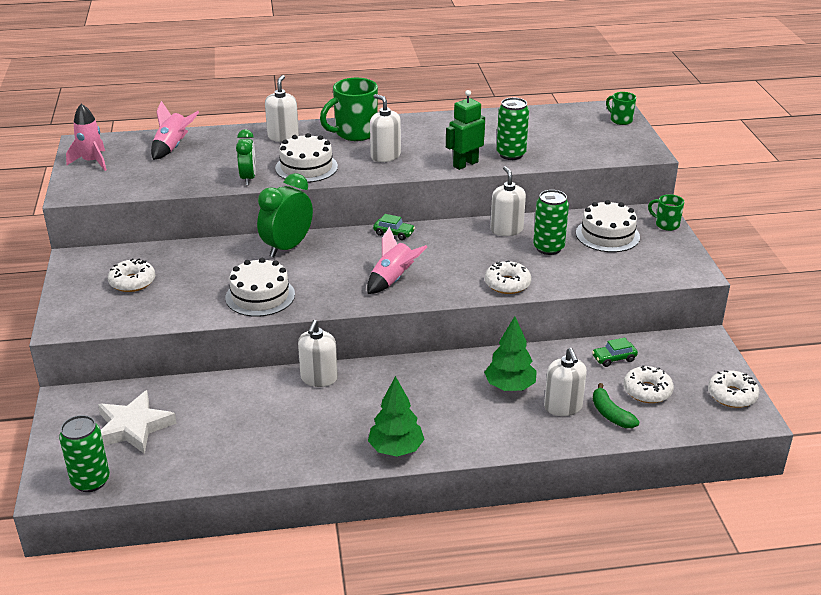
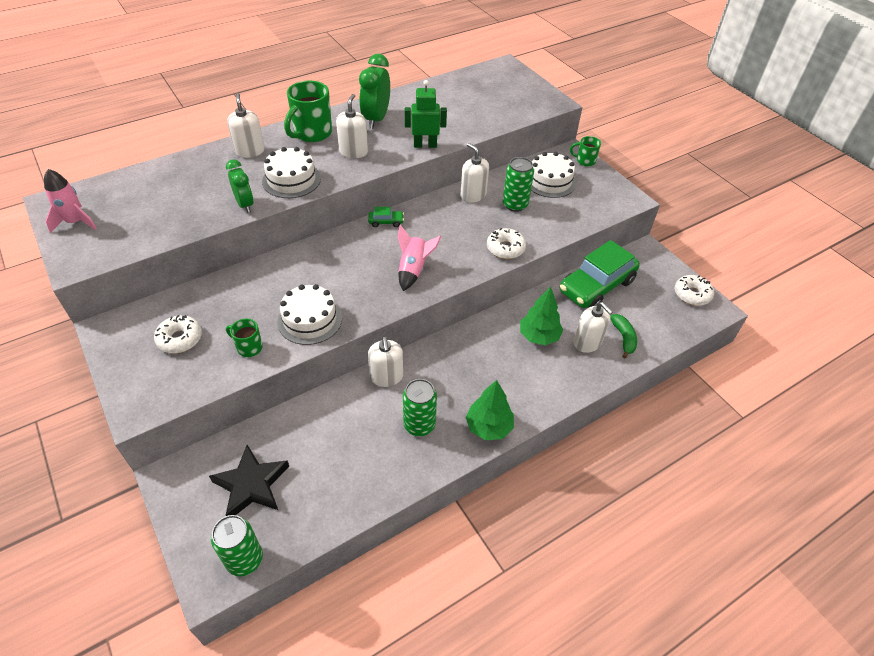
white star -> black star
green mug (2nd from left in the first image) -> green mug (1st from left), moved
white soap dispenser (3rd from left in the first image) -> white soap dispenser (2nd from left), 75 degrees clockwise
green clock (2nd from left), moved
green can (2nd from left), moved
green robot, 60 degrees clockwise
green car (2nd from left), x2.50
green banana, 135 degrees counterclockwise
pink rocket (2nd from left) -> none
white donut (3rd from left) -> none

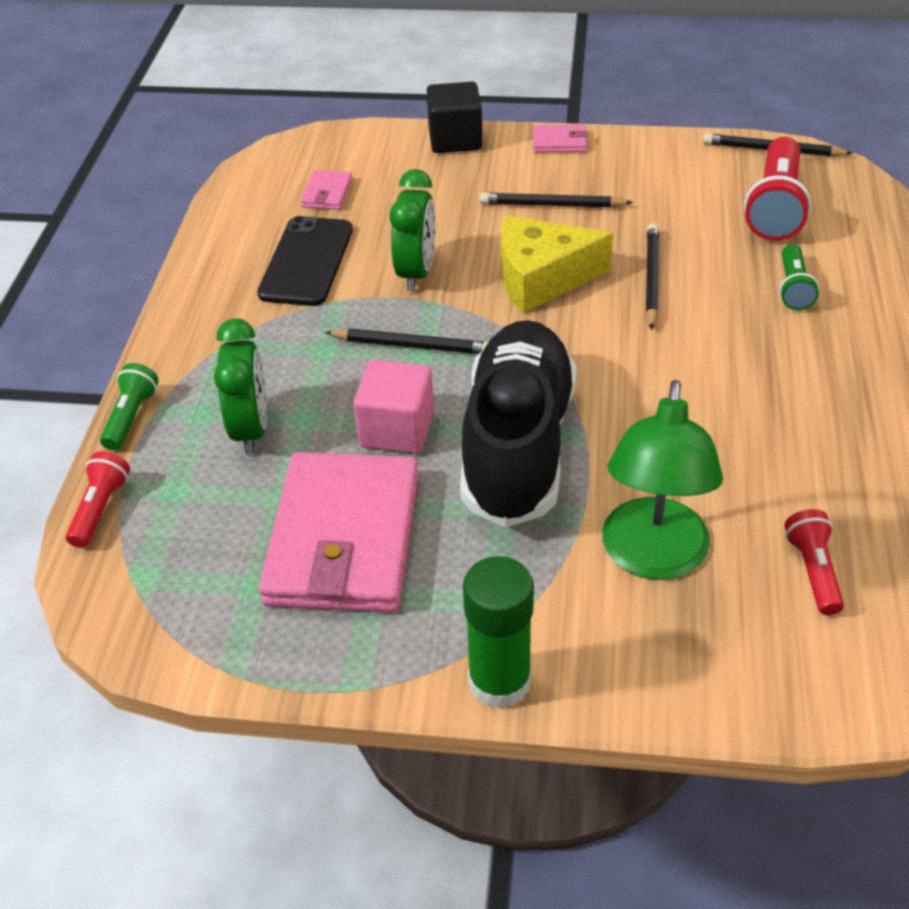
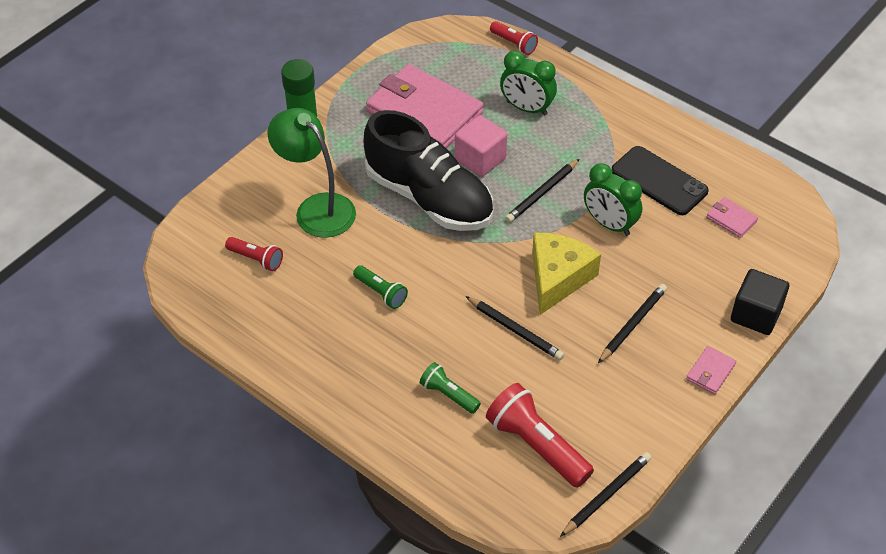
green flashlight (1st from left), moved

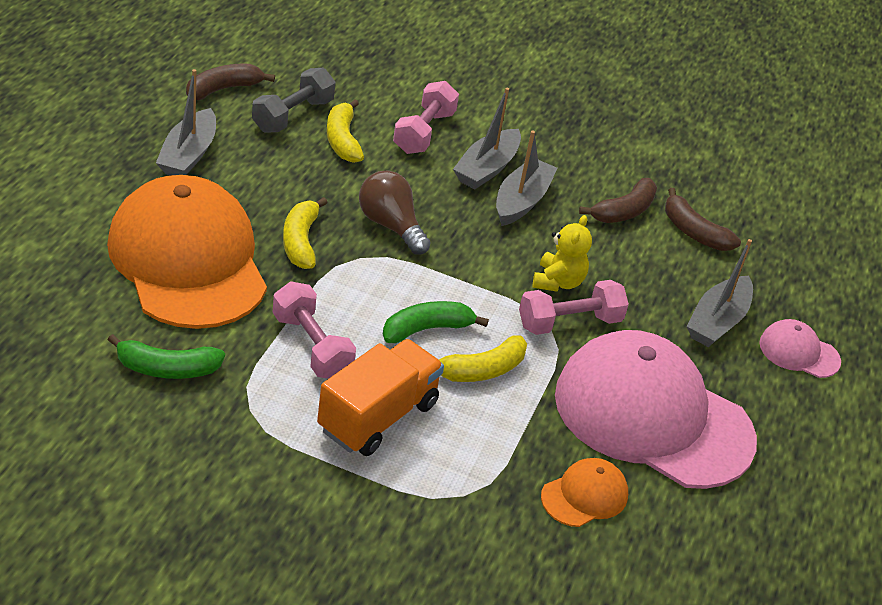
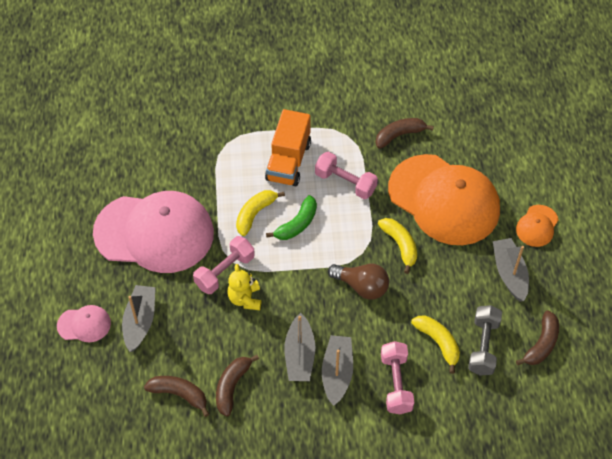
green banana (1st from left) -> brown banana (3rd from left)
orange cap (2nd from left), moved

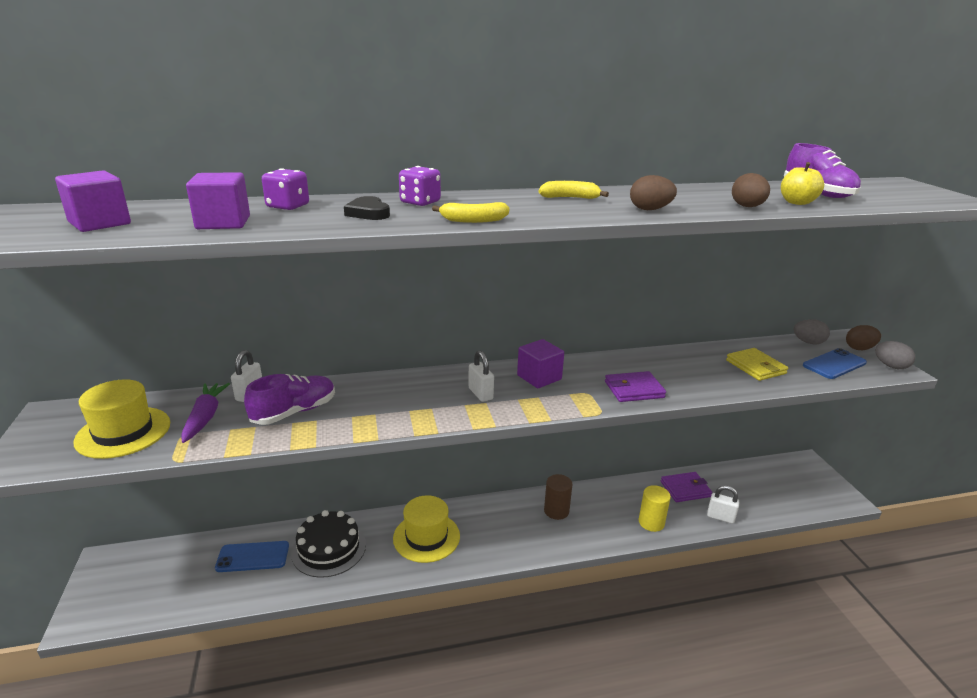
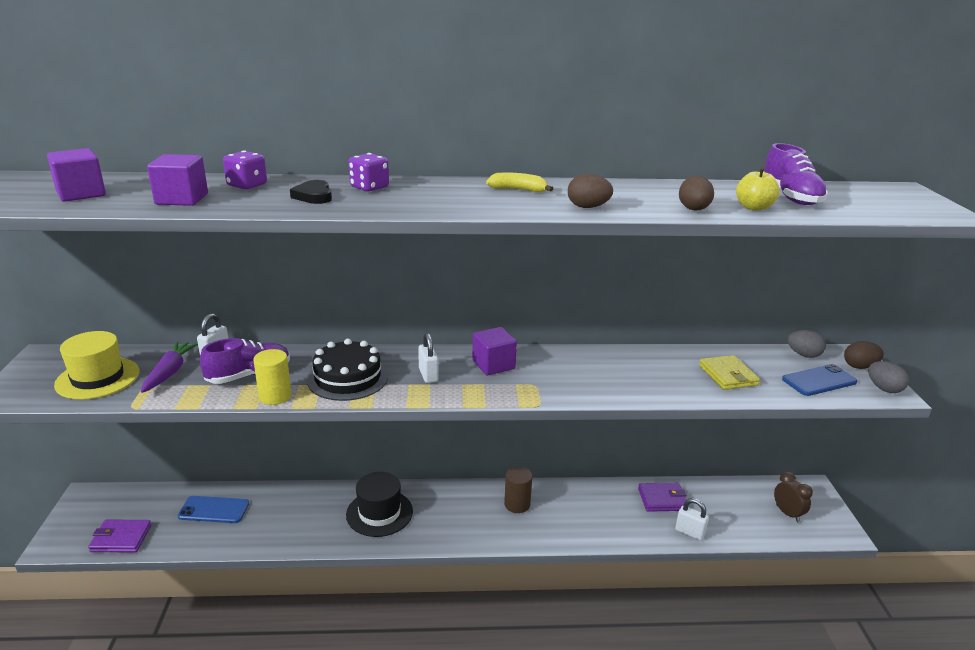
purple wallet (1st from left), moved
yellow cylinder, moved
black cake, moved
yellow hat (2nd from left) -> black hat
none -> brown clock
yellow banana (1st from left) -> none

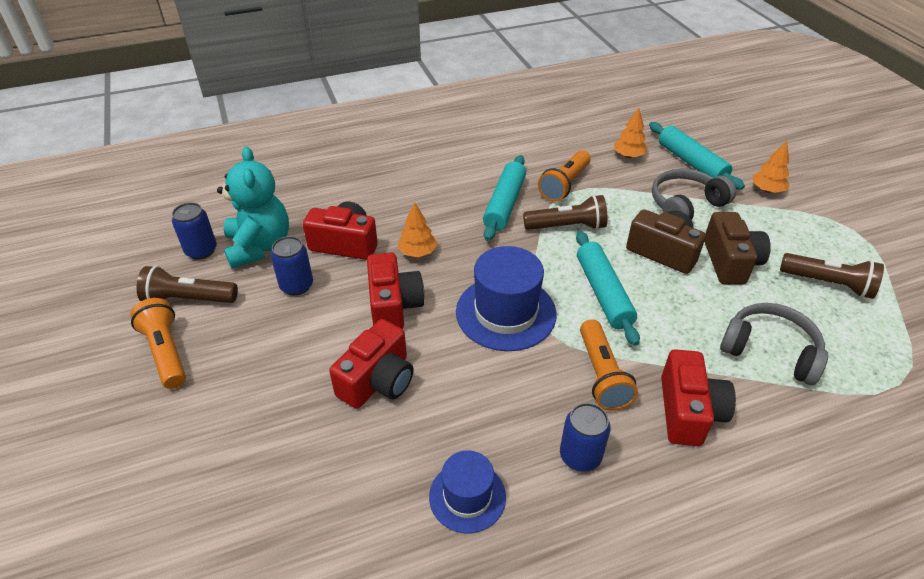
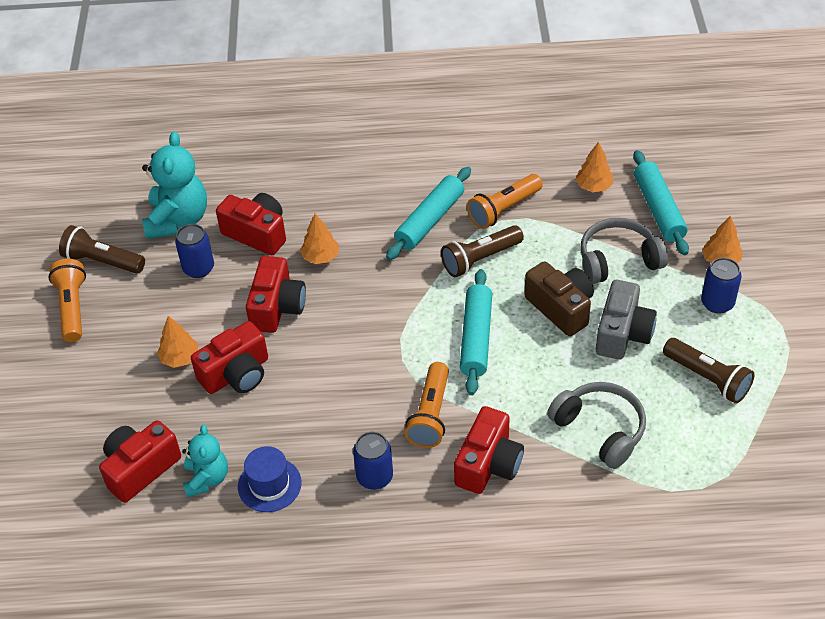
none -> red camera (1st from left)
none -> orange tree (1st from left)
none -> turquoise teddy bear (2nd from left)
brown flashlight (2nd from left), 135 degrees clockwise
brown camera (2nd from left) -> grey camera
blue can (1st from left in the first image) -> blue can (3rd from left), moved
blue hat (2nd from left) -> none

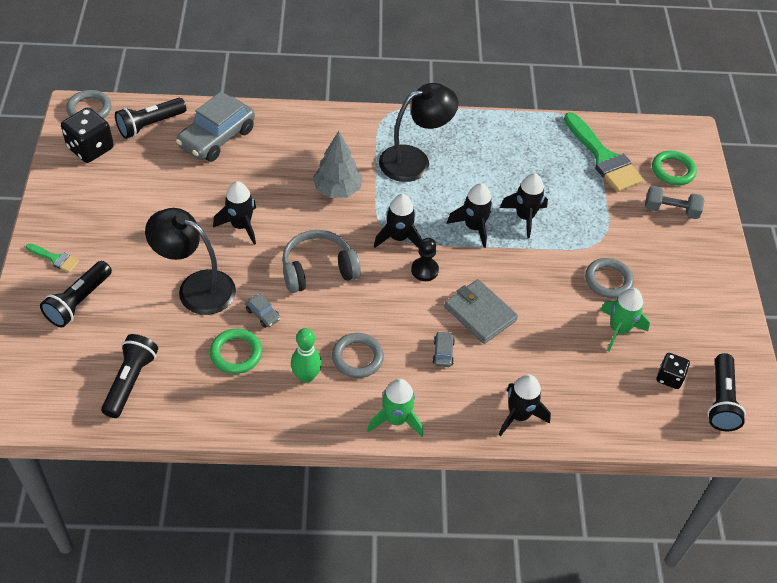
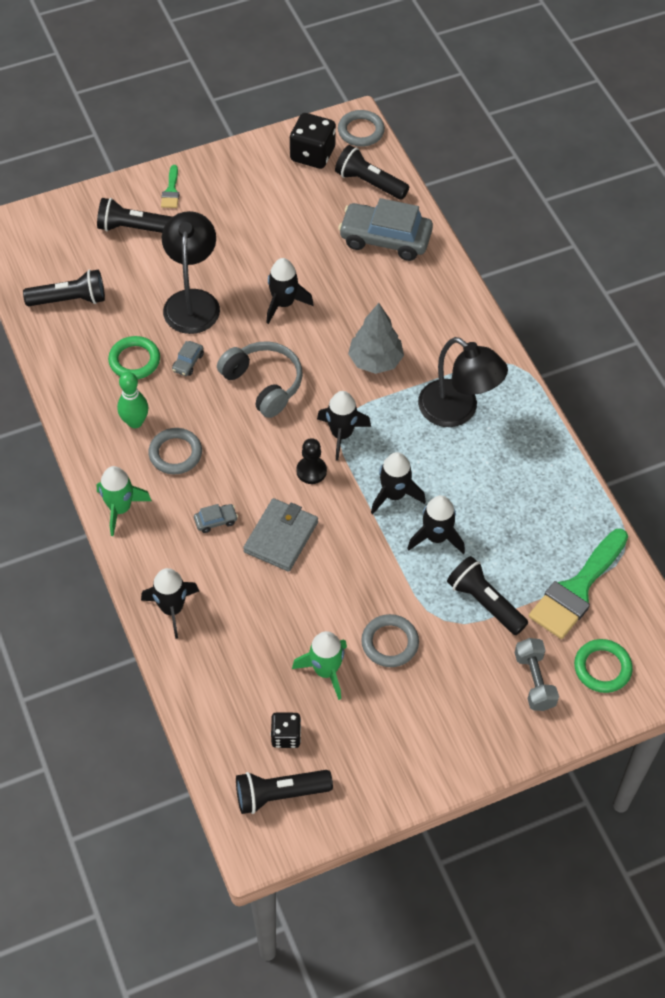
none -> black flashlight (5th from left)

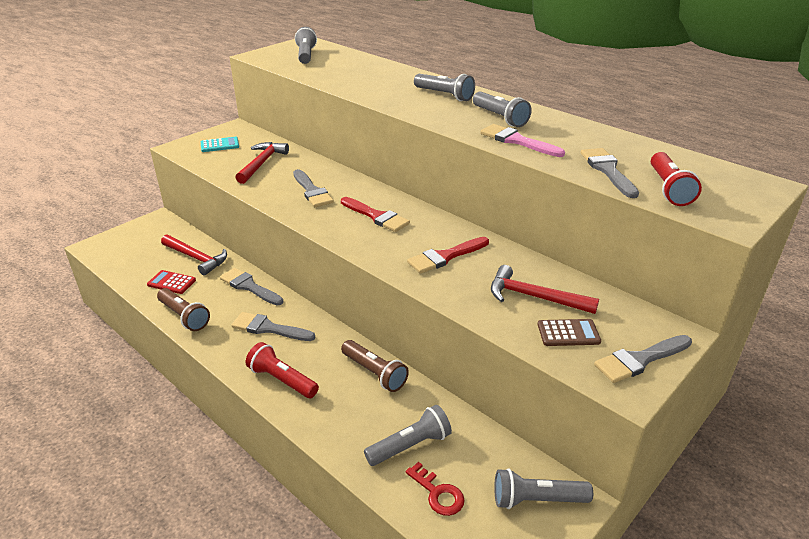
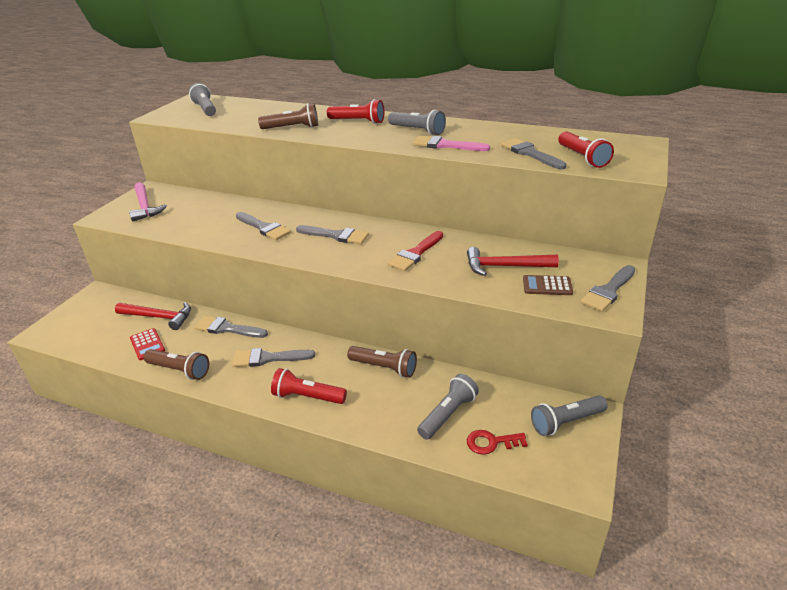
turquoise calculator -> pink hammer
red calculator, 120 degrees counterclockwise
none -> brown flashlight (2nd from left)
red brush (1st from left) -> grey brush (4th from left)
grey flashlight (3rd from left) -> red flashlight (2nd from left)
red key, 150 degrees clockwise
brown calculator, 150 degrees counterclockwise
red hammer (2nd from left) -> none

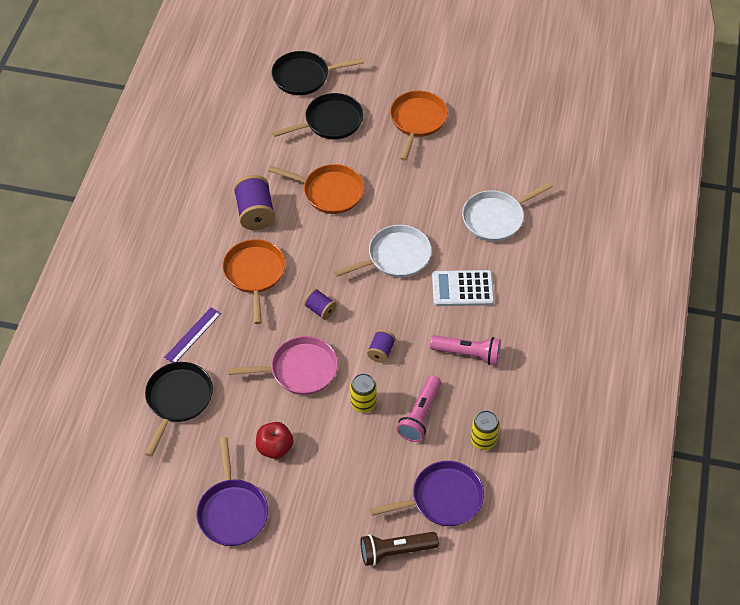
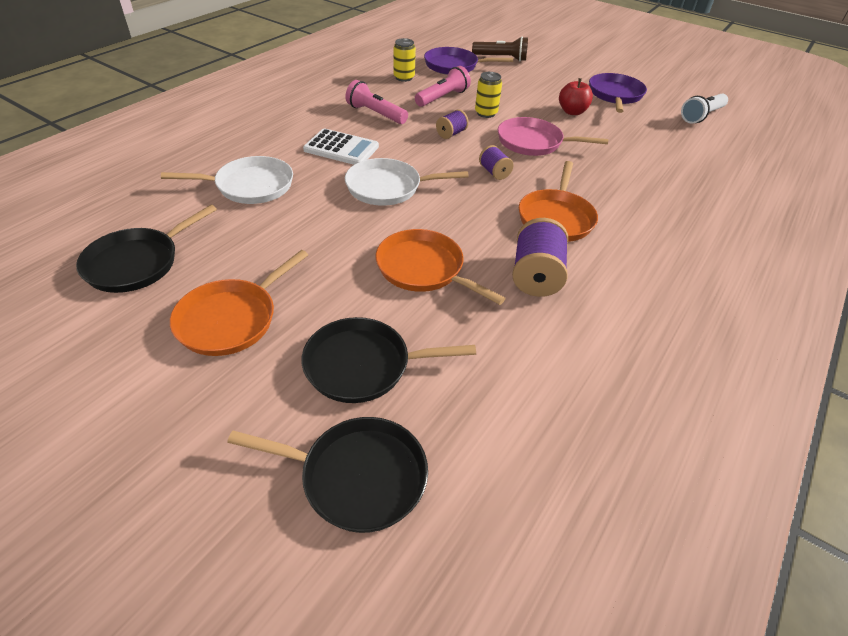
black pan (1st from left), moved
none -> white flashlight
purple ruler -> none

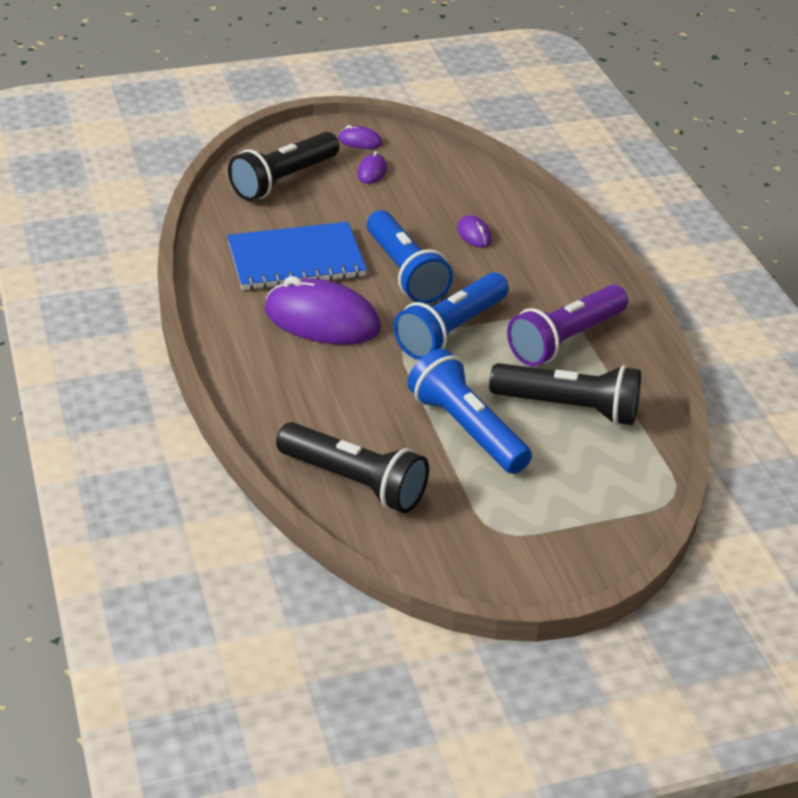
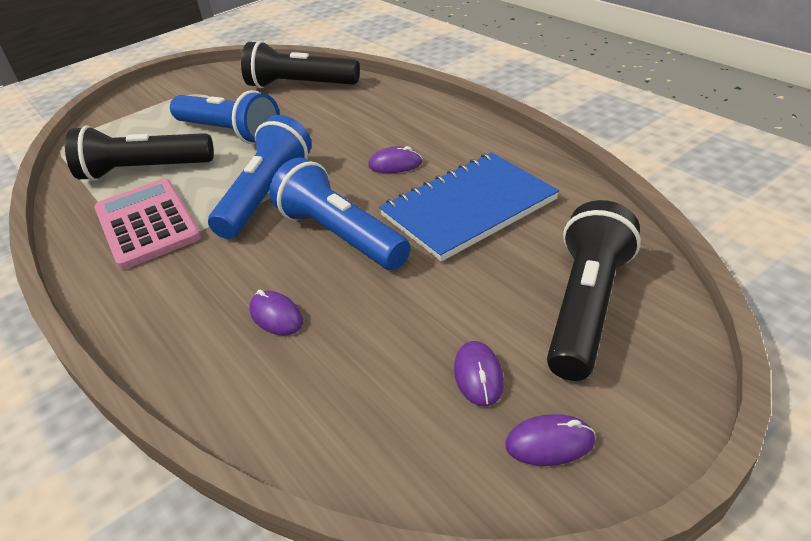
purple flashlight -> pink calculator
purple mouse (1st from left in the first image) -> purple mouse (2nd from left), x0.44

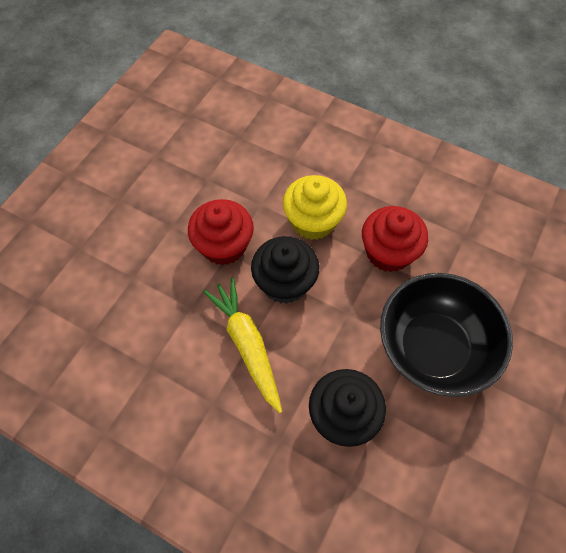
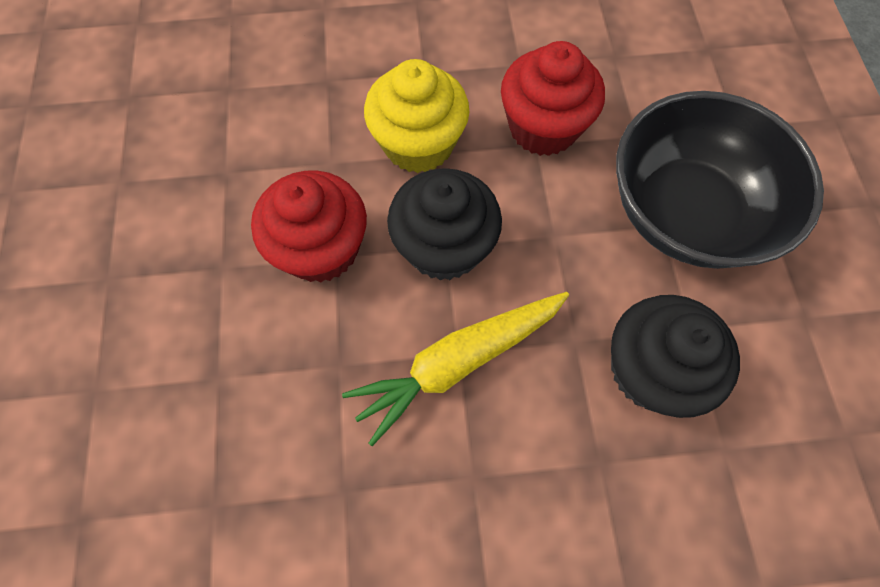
yellow carrot, 60 degrees counterclockwise

